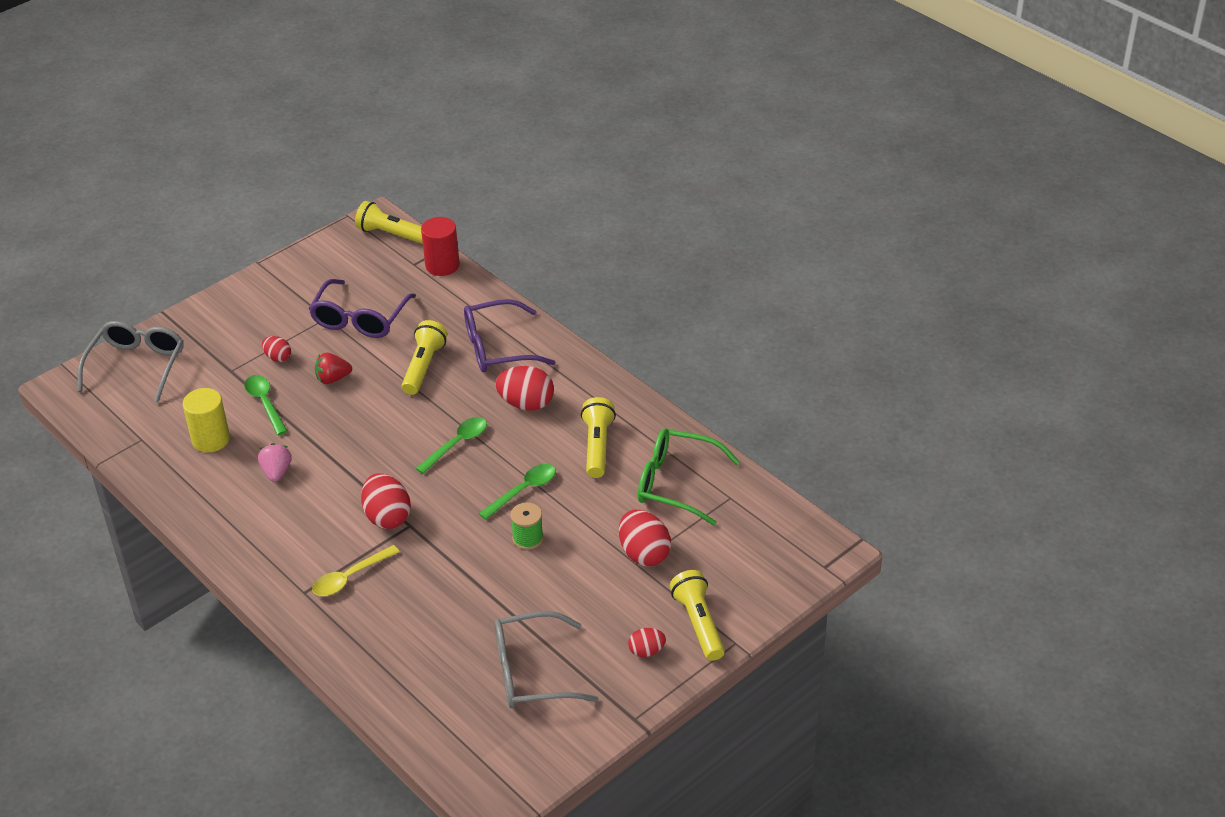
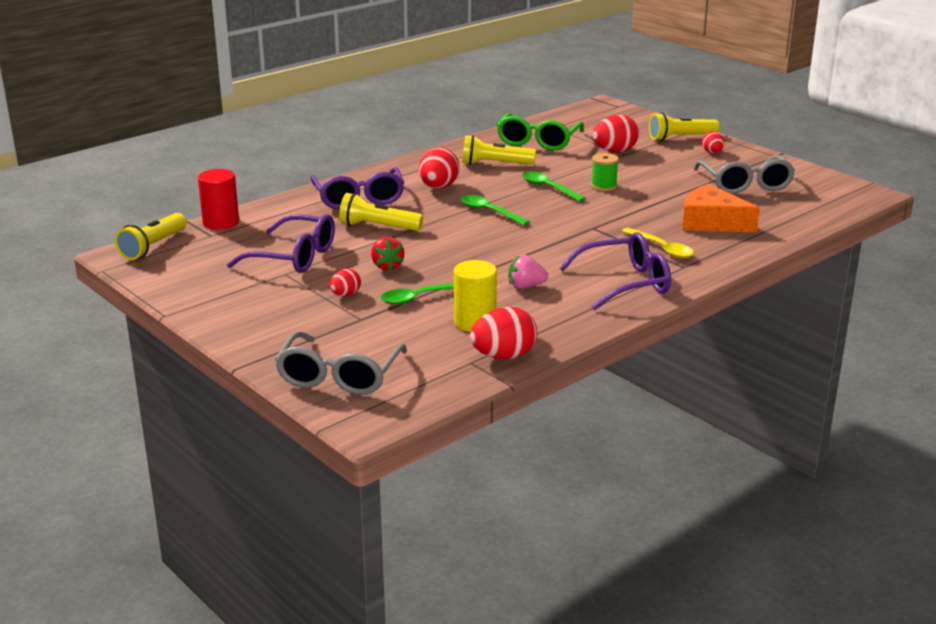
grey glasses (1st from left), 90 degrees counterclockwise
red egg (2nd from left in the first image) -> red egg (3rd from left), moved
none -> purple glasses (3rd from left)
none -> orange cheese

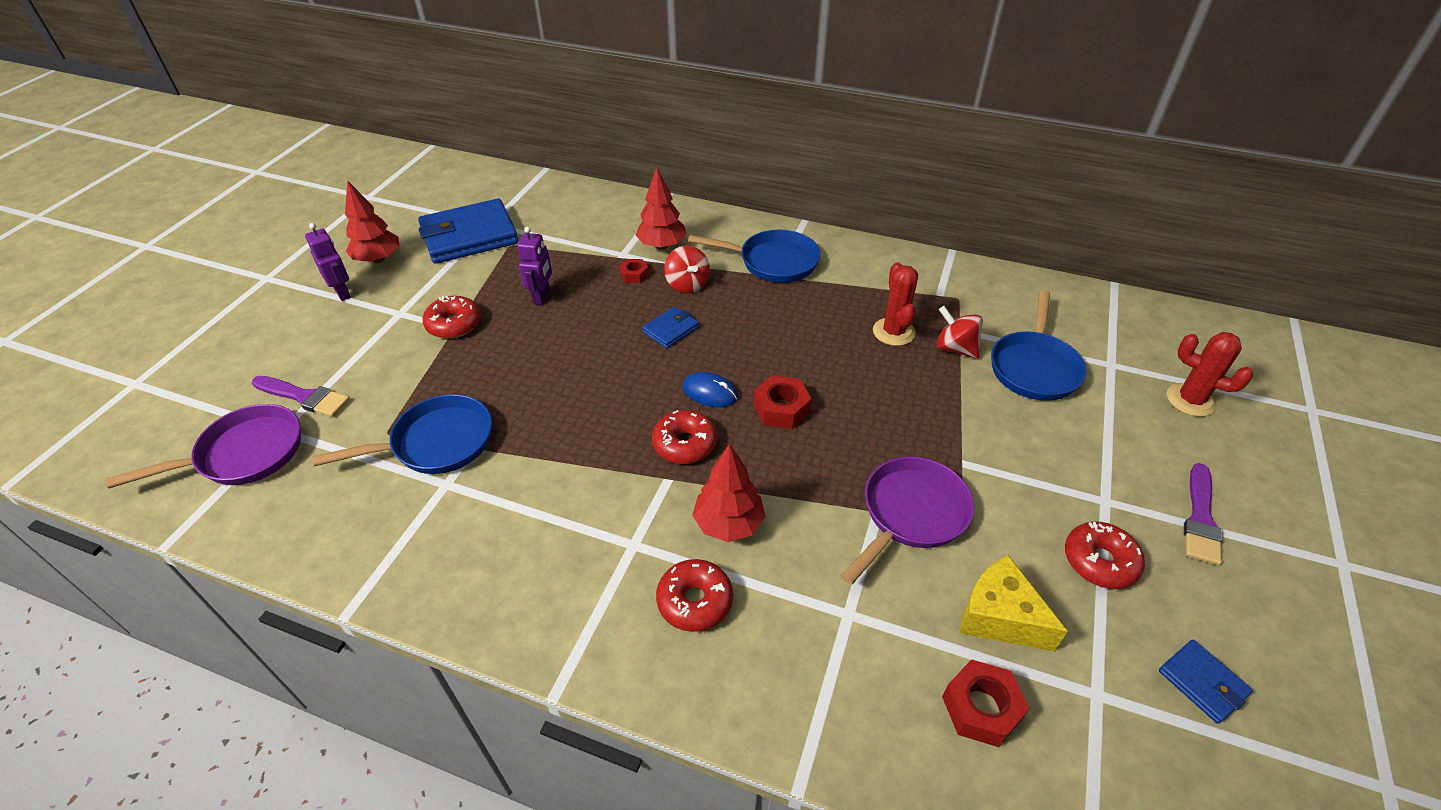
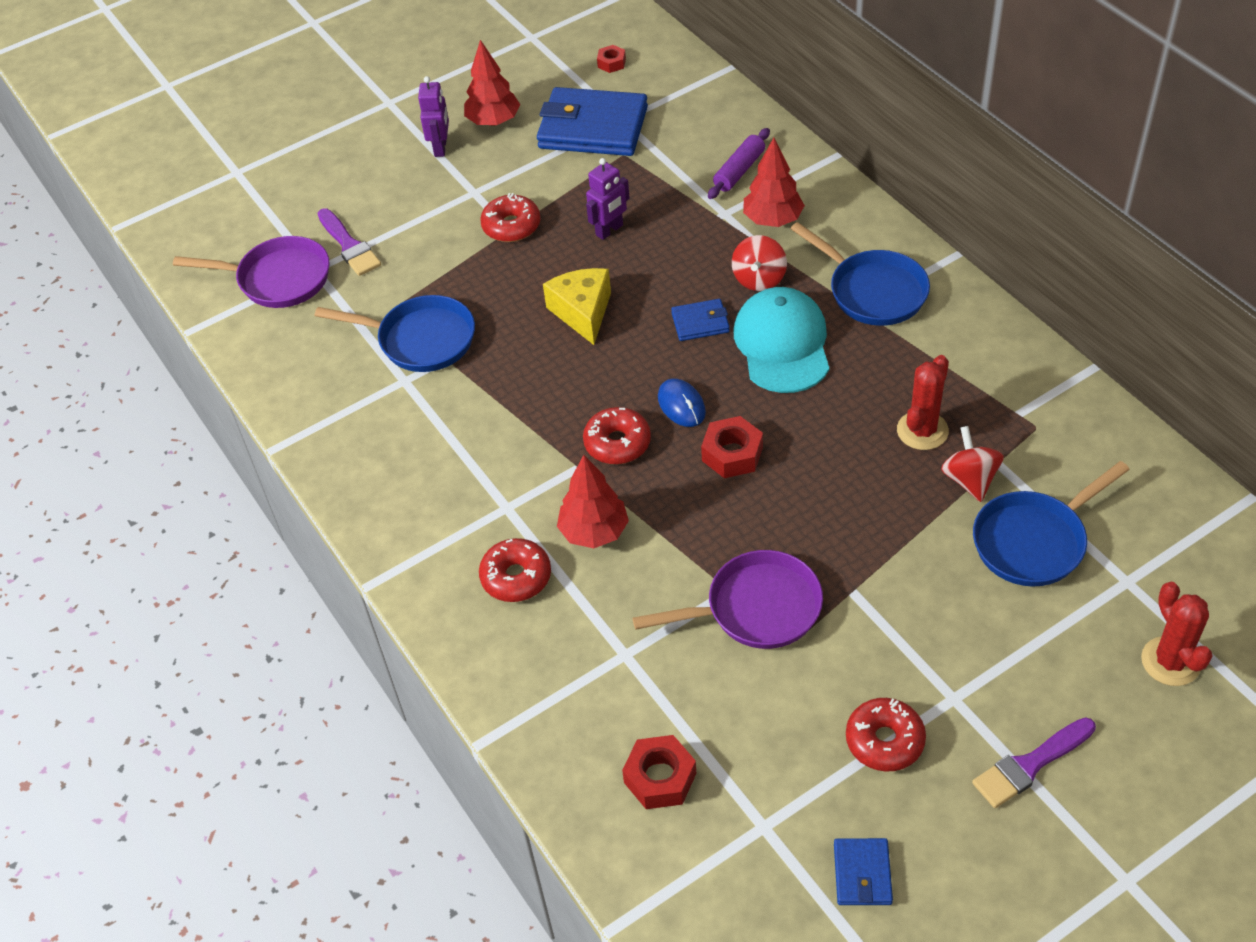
yellow cheese, moved
red nut (1st from left), moved
none -> purple rolling pin
none -> turquoise cap

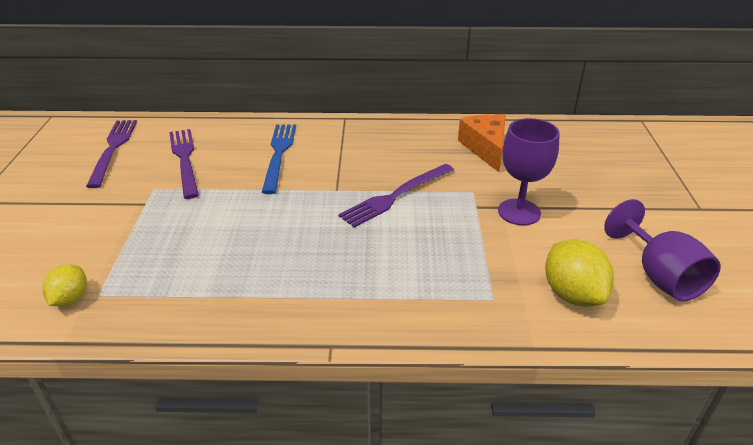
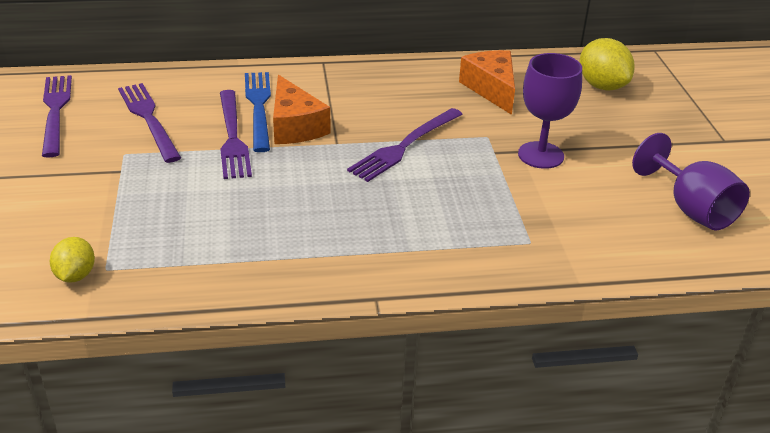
none -> purple fork (3rd from left)
none -> orange cheese (1st from left)
yellow lemon (2nd from left), moved

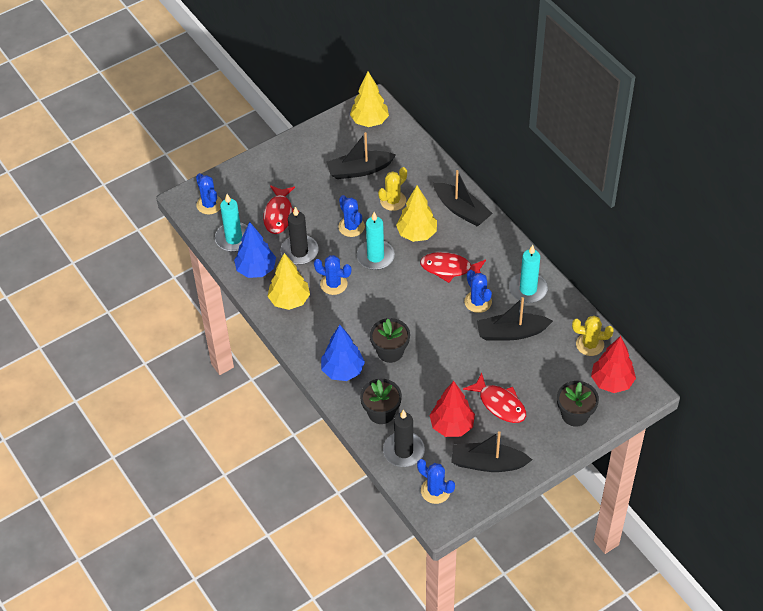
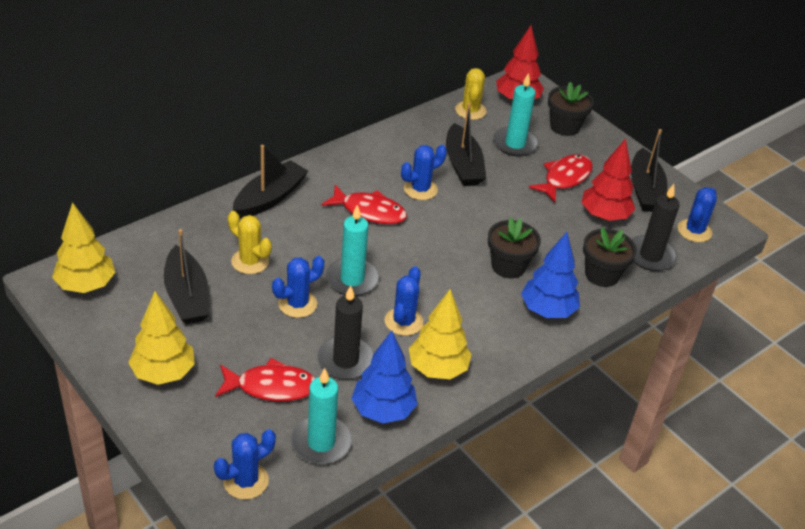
yellow tree (3rd from left in the first image) -> yellow tree (2nd from left), moved
red fish (2nd from left), 75 degrees counterclockwise
turquoise candle (3rd from left), moved

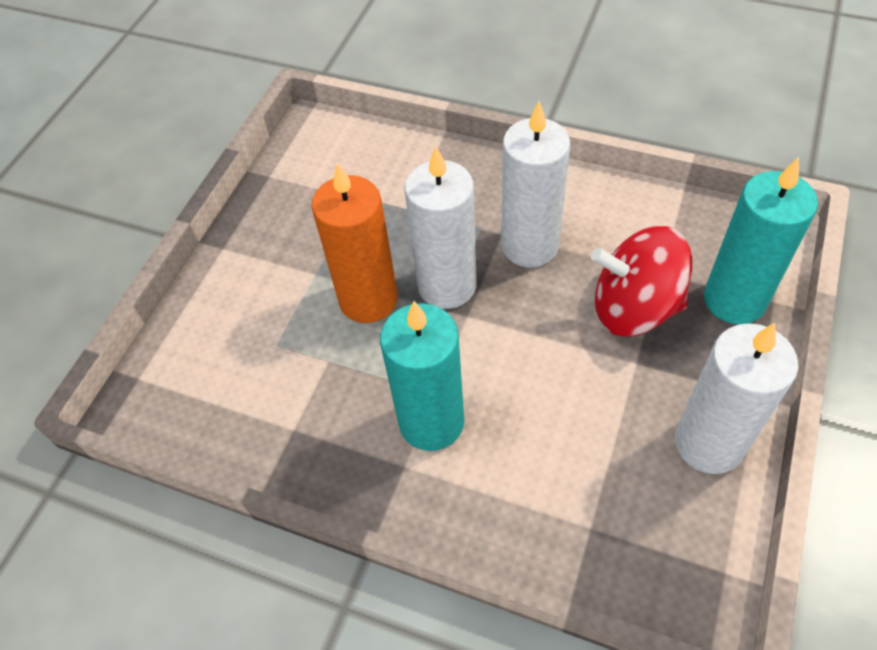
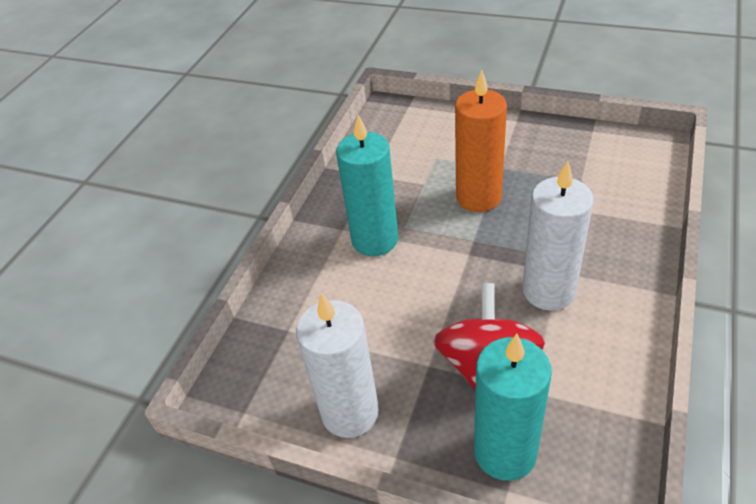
white candle (1st from left) -> none

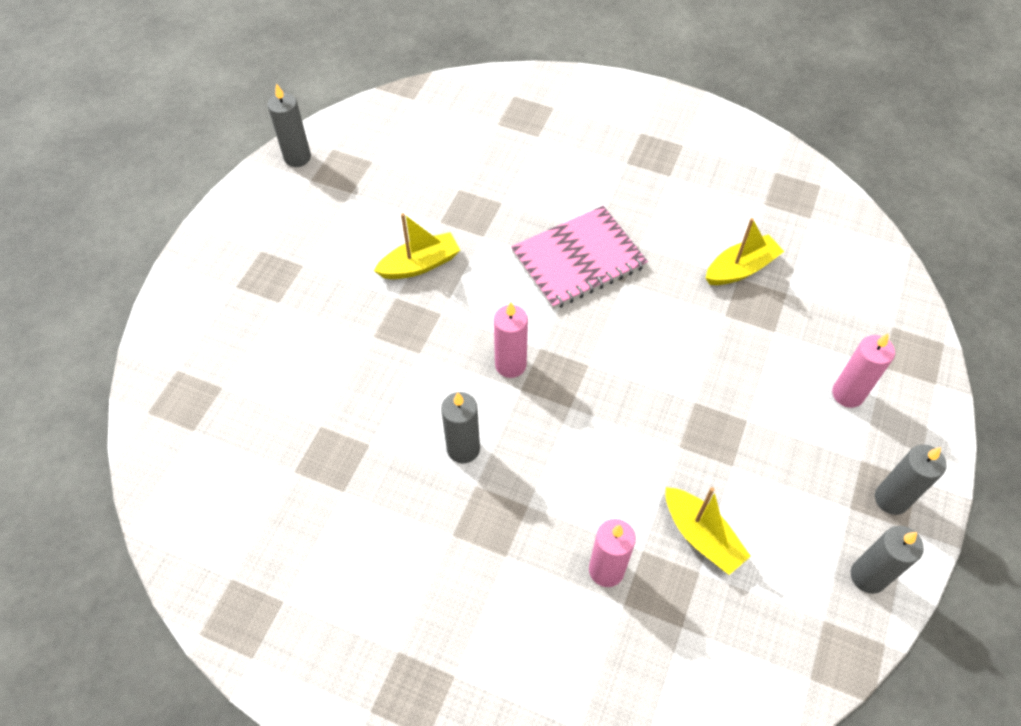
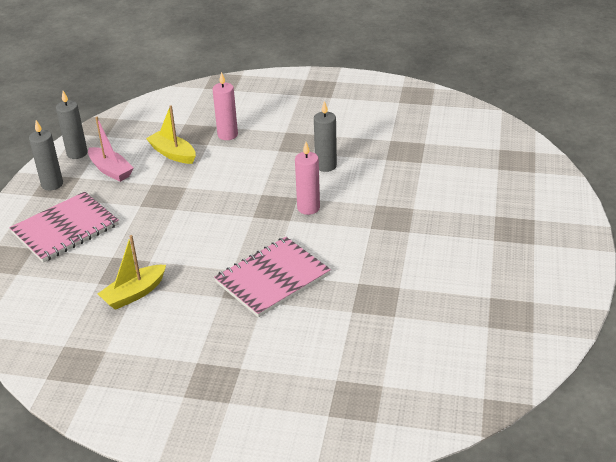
pink candle (3rd from left) -> pink notebook (1st from left)
none -> pink boat
grey candle (1st from left) -> none
yellow boat (1st from left) -> none

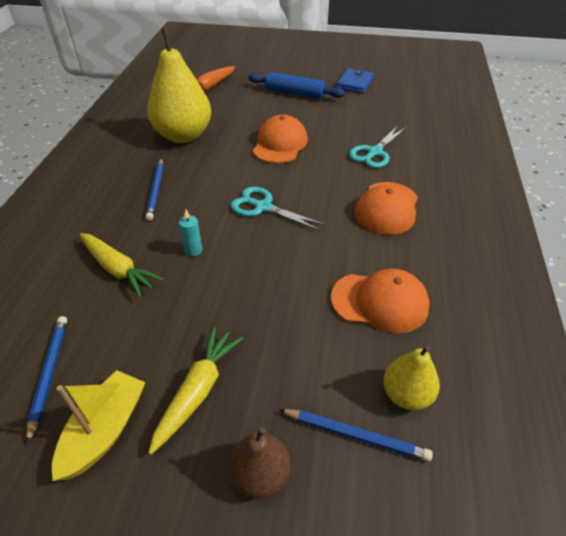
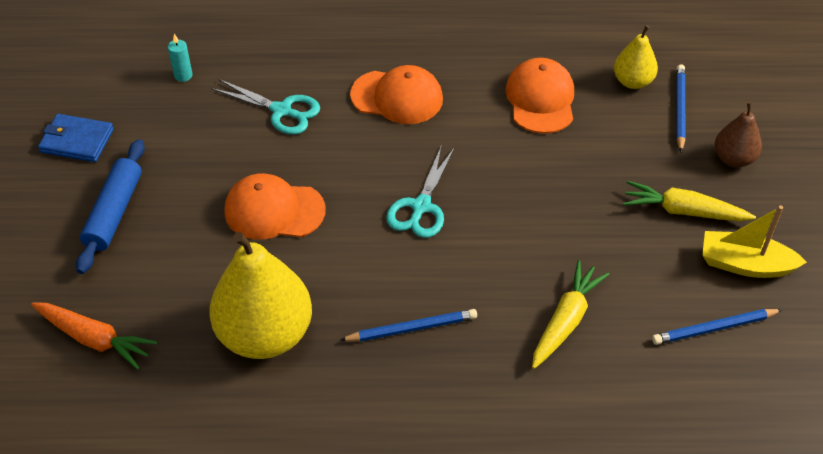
turquoise candle, moved

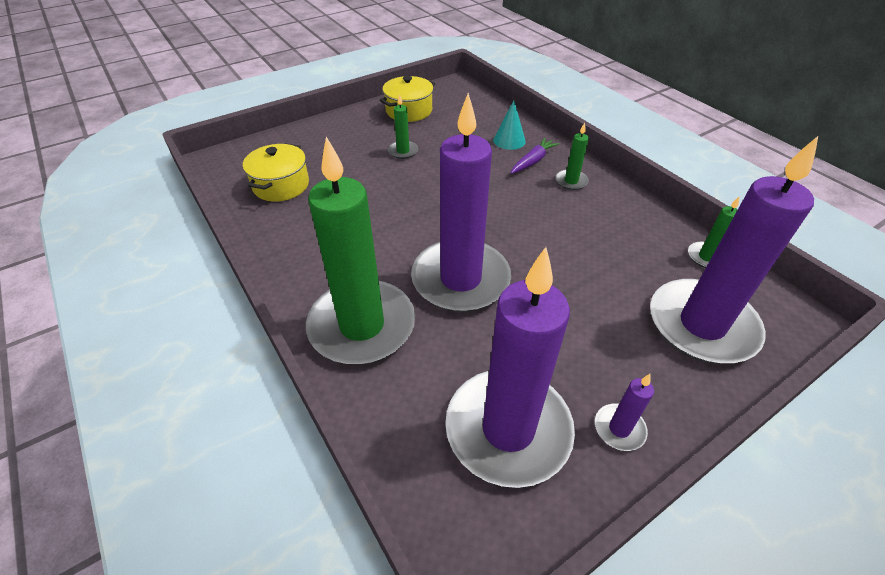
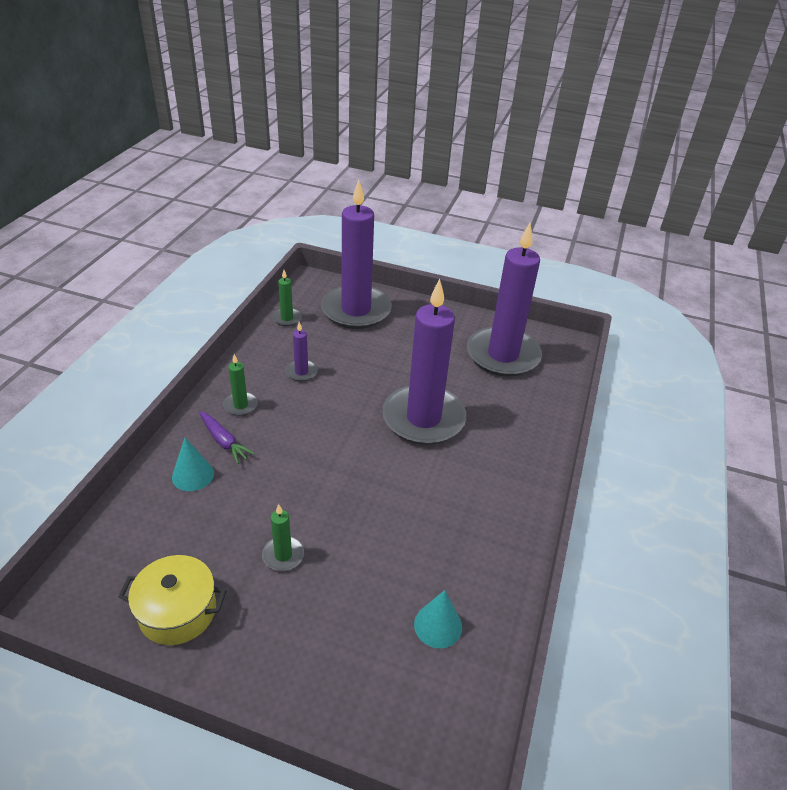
purple carrot, 135 degrees counterclockwise
purple candle (3rd from left in the first image) -> purple candle (1st from left), moved
yellow pot (1st from left) -> turquoise cone (2nd from left)
green candle (1st from left) -> none

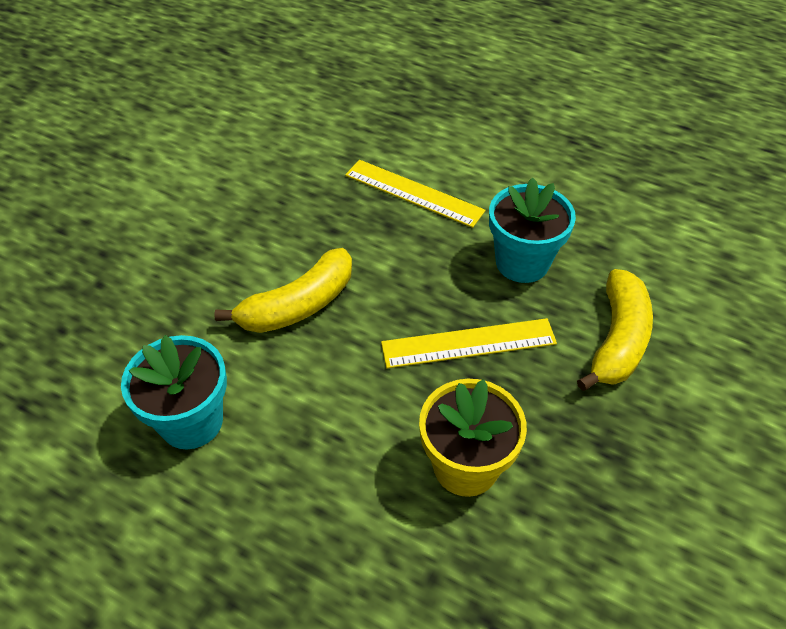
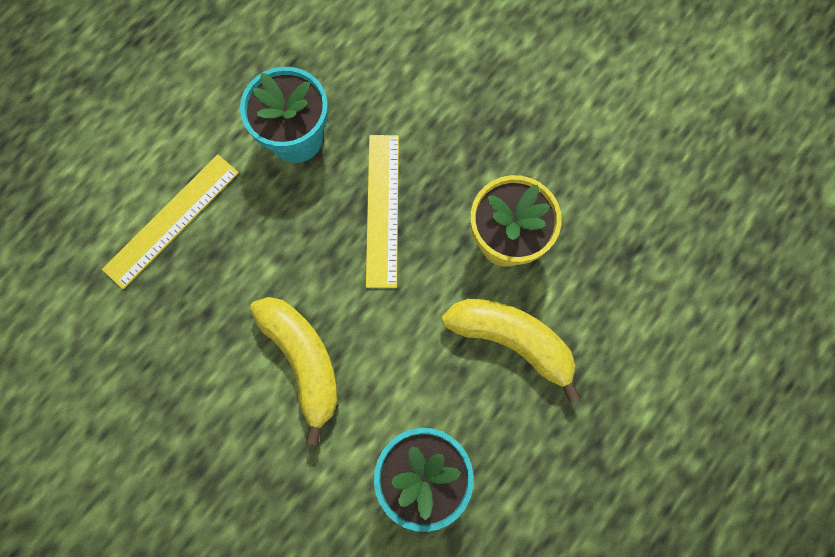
yellow banana (2nd from left), moved

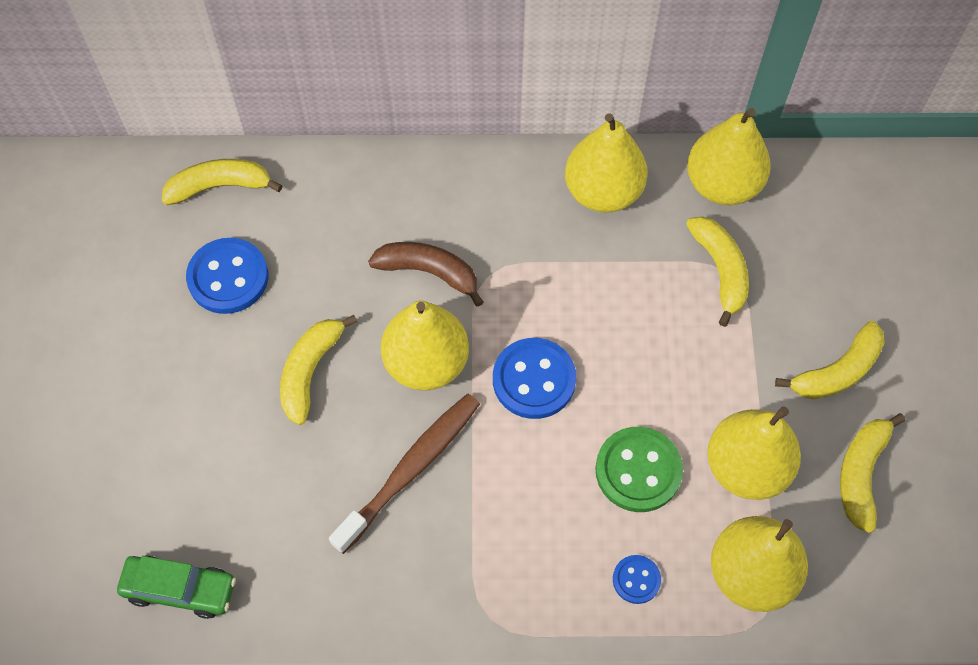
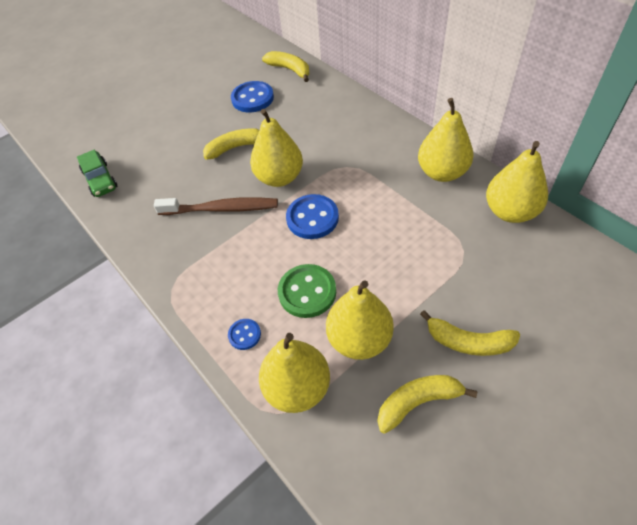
brown banana -> none
yellow banana (3rd from left) -> none

